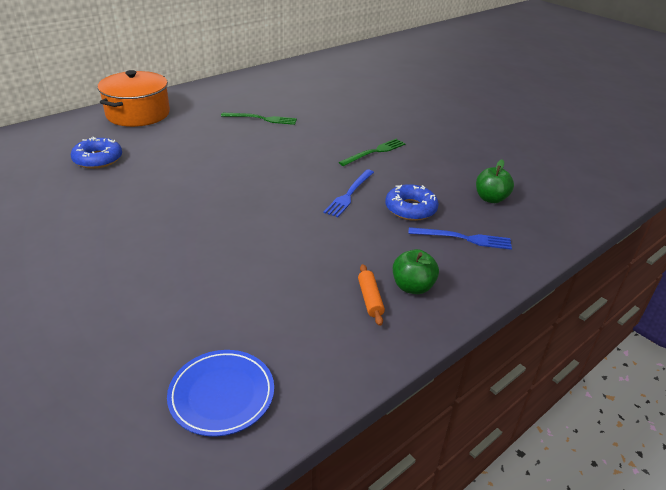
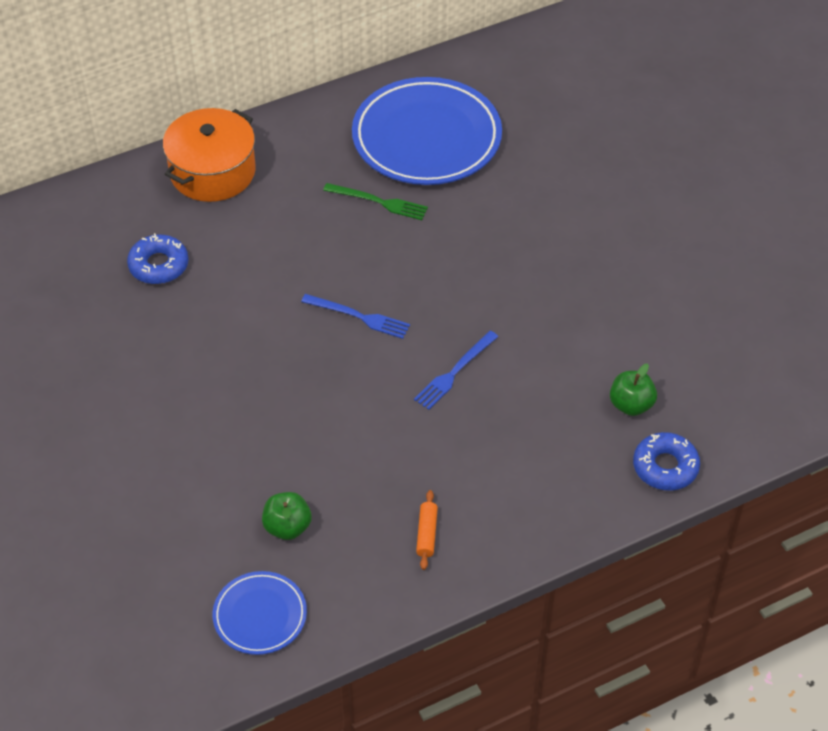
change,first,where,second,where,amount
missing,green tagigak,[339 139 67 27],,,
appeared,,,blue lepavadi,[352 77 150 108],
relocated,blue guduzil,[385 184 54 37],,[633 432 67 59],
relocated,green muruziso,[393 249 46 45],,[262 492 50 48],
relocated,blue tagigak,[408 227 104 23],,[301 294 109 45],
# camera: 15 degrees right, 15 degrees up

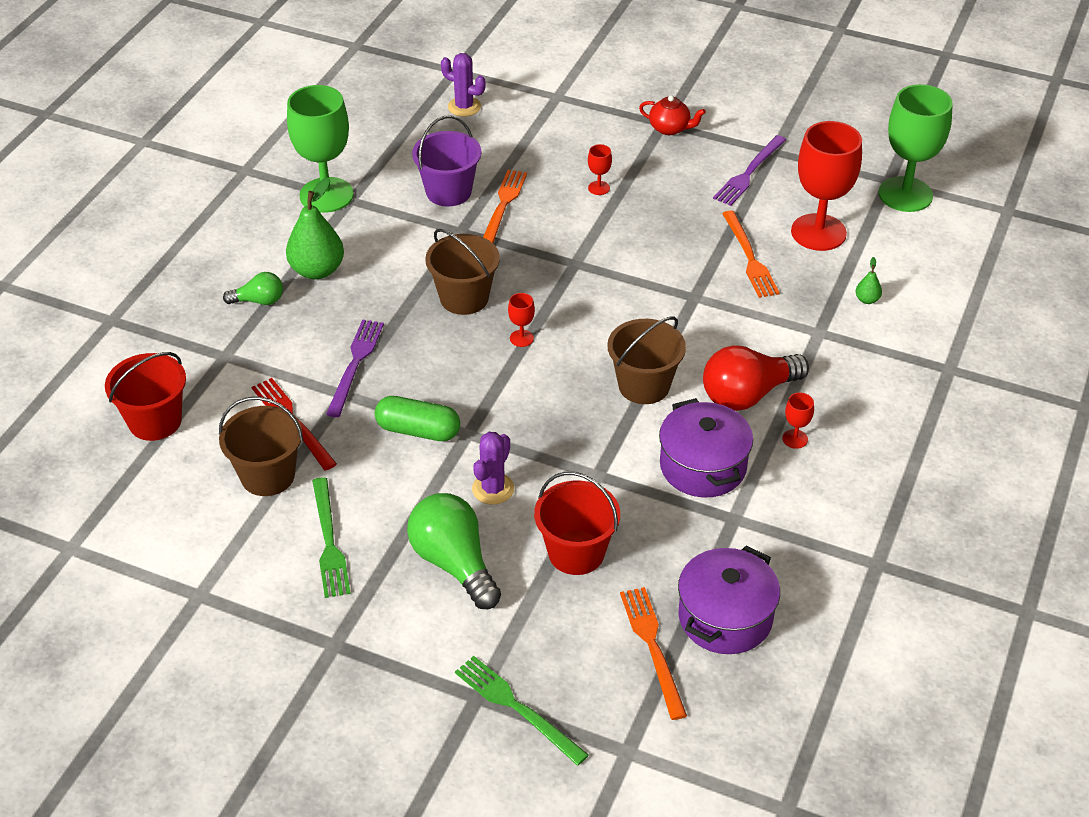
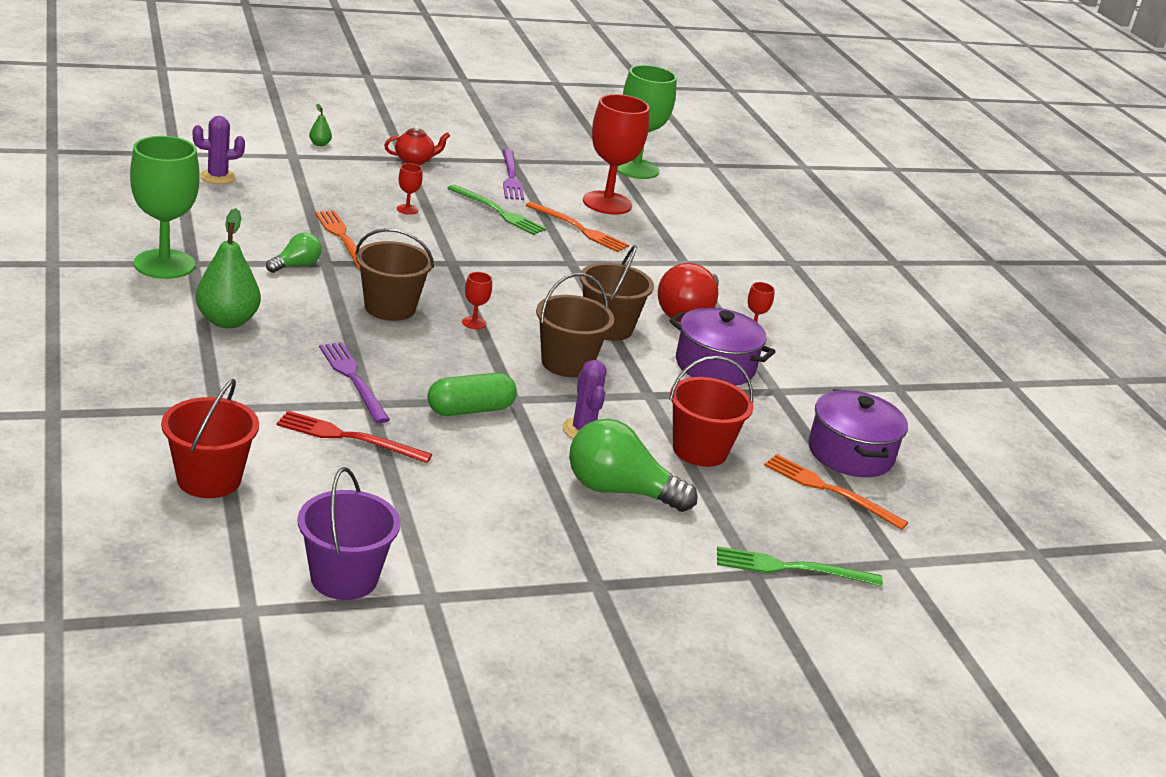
change,first,where,second,where,amount
relocated,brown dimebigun,[219 396 84 100],,[536 273 78 104],
relocated,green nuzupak,[223 272 60 33],,[266 233 55 40],
relocated,green tagigak,[312 477 39 121],,[447 185 99 50],
relocated,purple dimebigun,[412 116 70 91],,[298 467 102 133],
relocated,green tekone,[856 257 26 47],,[309 104 23 42],
# camera: 45 degrees left, 15 degrees down

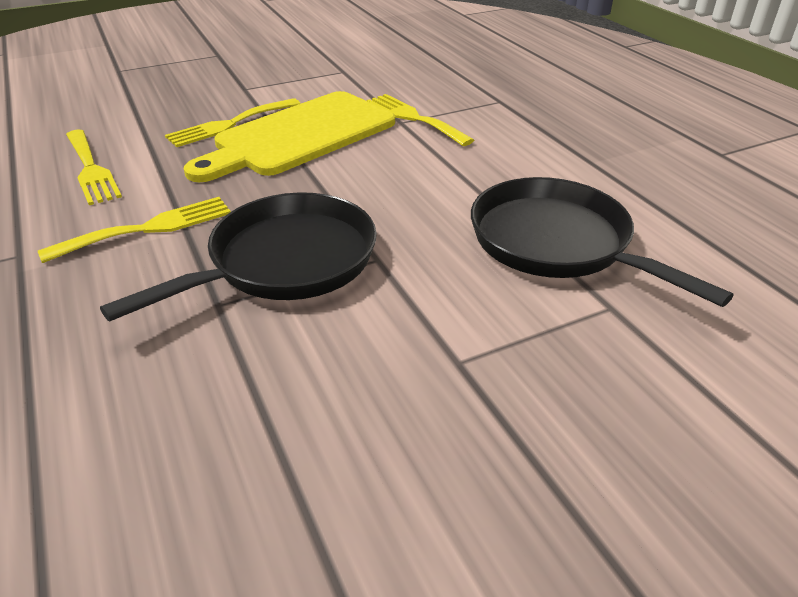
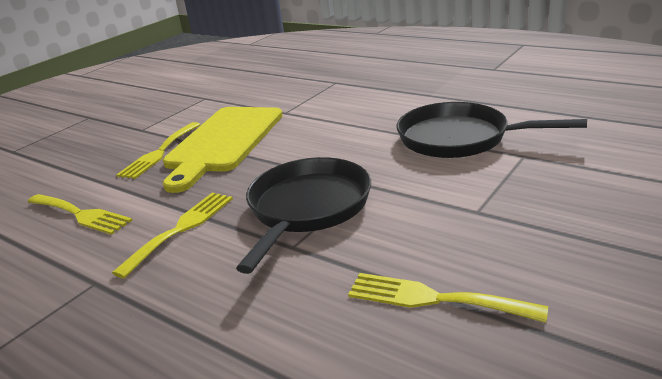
change,first,where,second,where,amount
relocated,yellow tagigak,[366 94 108 52],,[348 273 200 50],
# camera: 25 degrees left, 10 degrees down

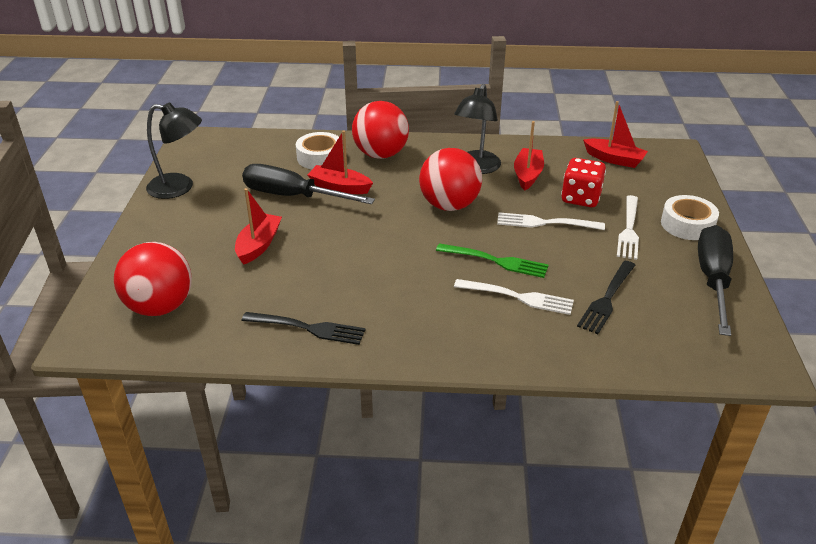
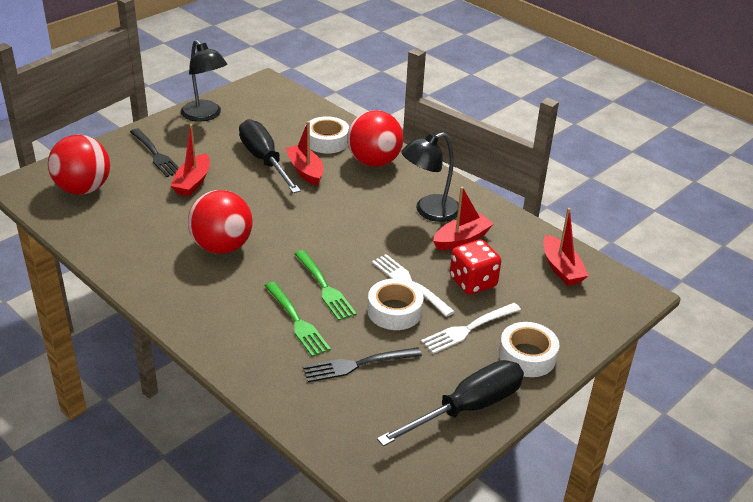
change,first,where,second,where,amount
appeared,,,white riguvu,[367 279 57 51],
relocated,black tagigak,[242 312 123 33],,[130 128 49 49],
relocated,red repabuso,[419 148 63 63],,[188 190 65 64],
colour,white tagigak,[454 279 120 36],green tagigak,[265 282 66 75],
spun,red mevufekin,[235 188 47 77],,[170 124 40 72],135 degrees clockwise
# camera: 40 degrees right, 0 degrees up

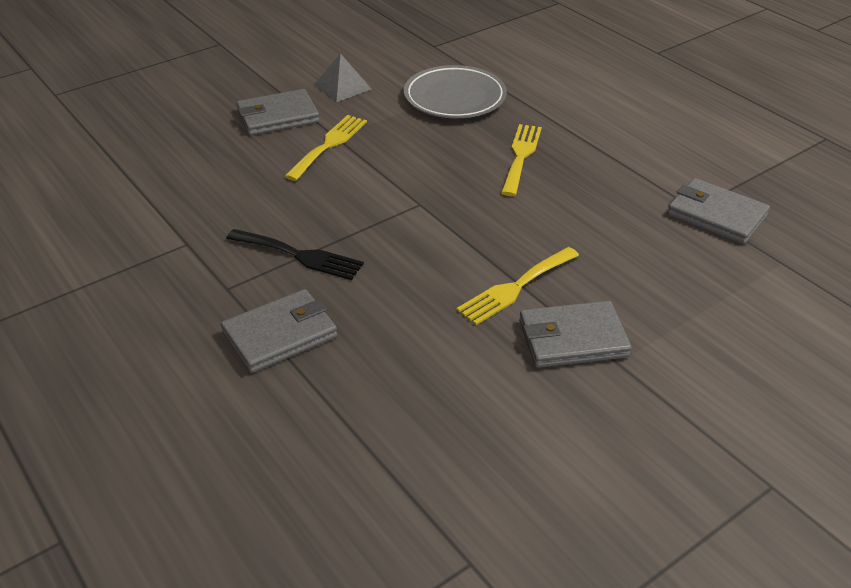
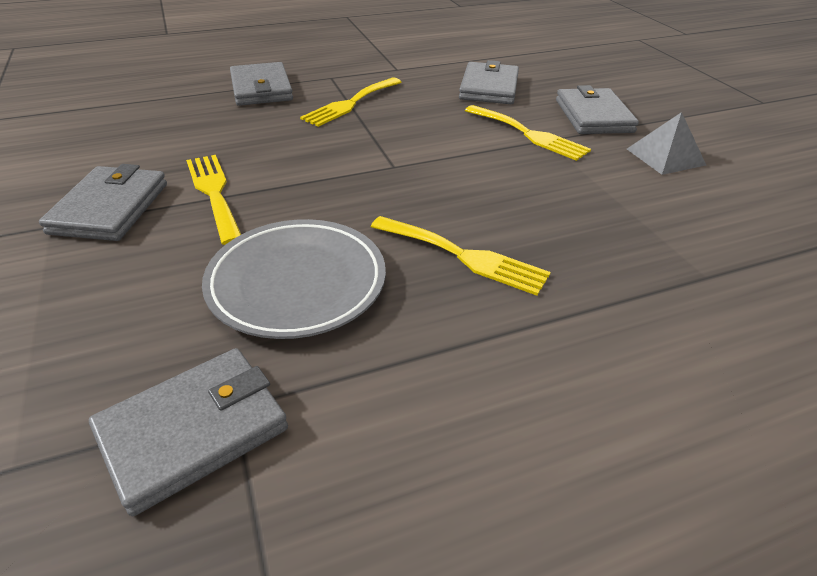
change,first,where,second,where,amount
appeared,,,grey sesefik,[459 60 60 44],
relocated,grey lepavadi,[404 65 103 53],,[202 219 184 120],
colour,black tagigak,[226 229 138 51],yellow tagigak,[300 78 101 49],
# camera: 105 degrees right, 0 degrees up

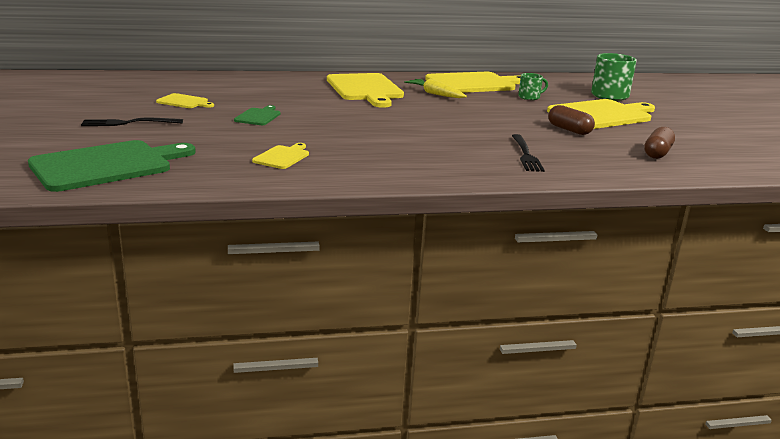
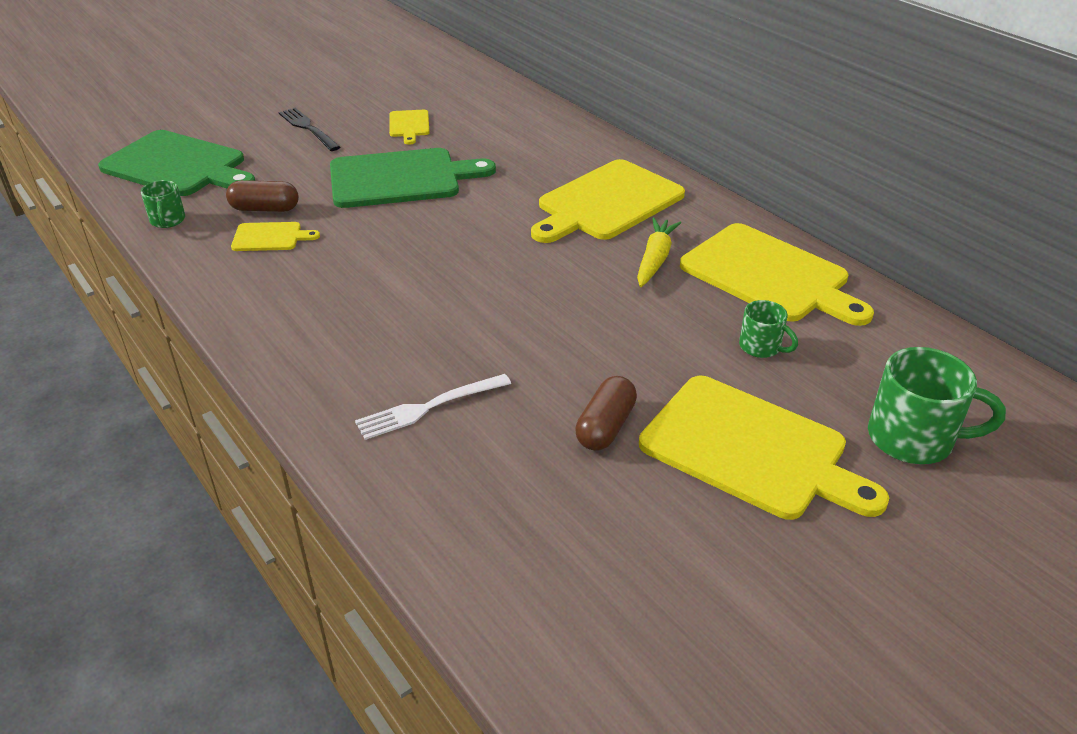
change,first,where,second,where,amount
appeared,,,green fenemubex,[141 180 44 48],
relocated,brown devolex,[644 127 31 32],,[226 180 73 32],
colour,black tagigak,[512 134 33 38],white tagigak,[355 374 156 66],
size,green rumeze,[234 105 47 20],,[330 148 166 60],x2.14
# camera: 65 degrees right, 15 degrees up

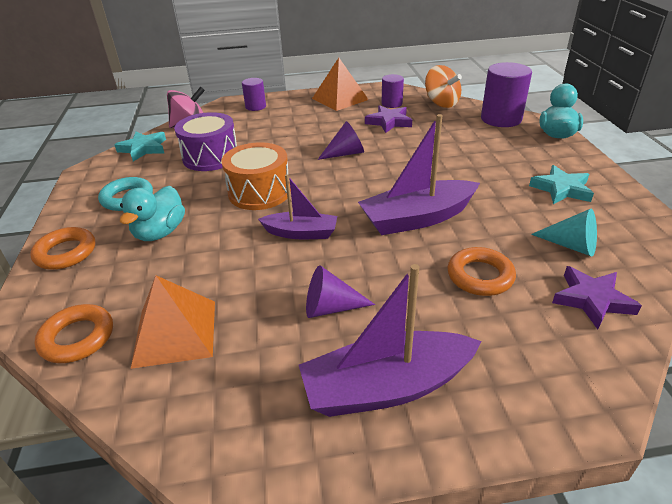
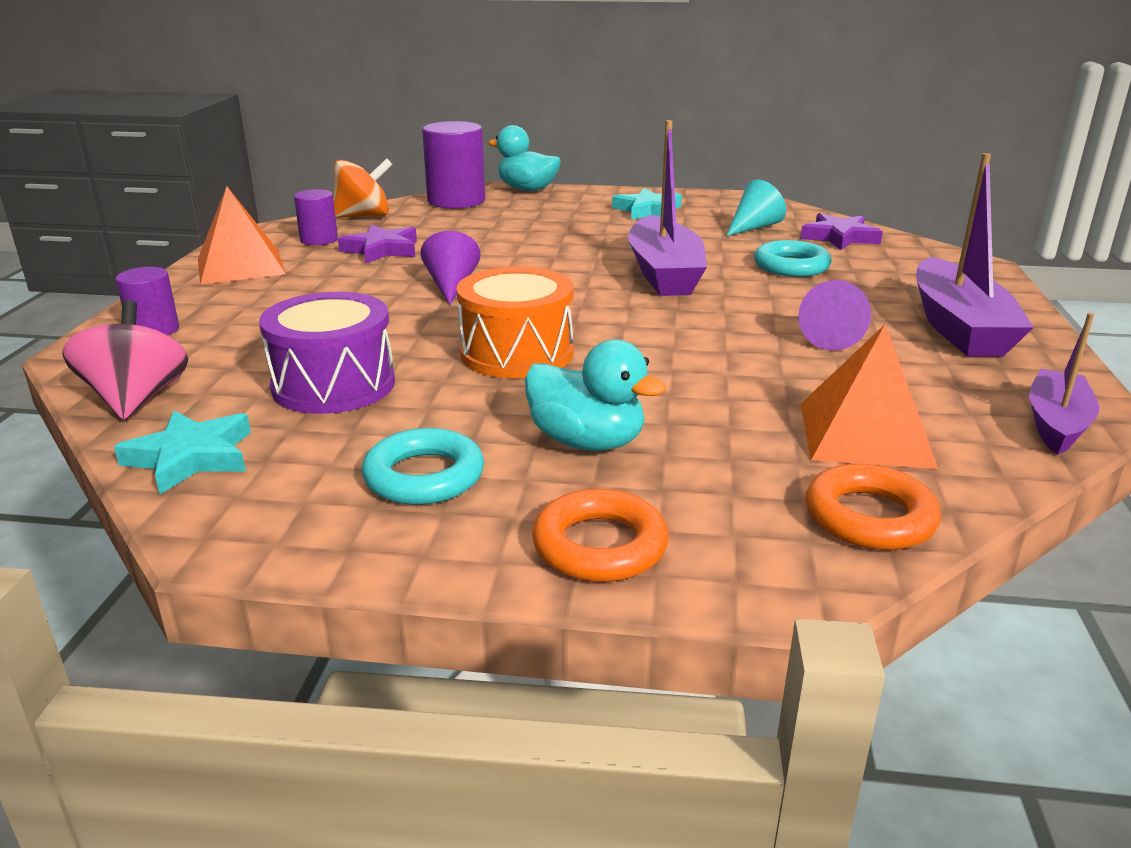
change,first,where,second,where,amount
relocated,purple mevufekin,[258 174 79 65],,[1029 313 70 142],
colour,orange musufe,[448 247 68 49],turquoise musufe,[754 240 78 37],
# camera: 75 degrees left, 10 degrees down

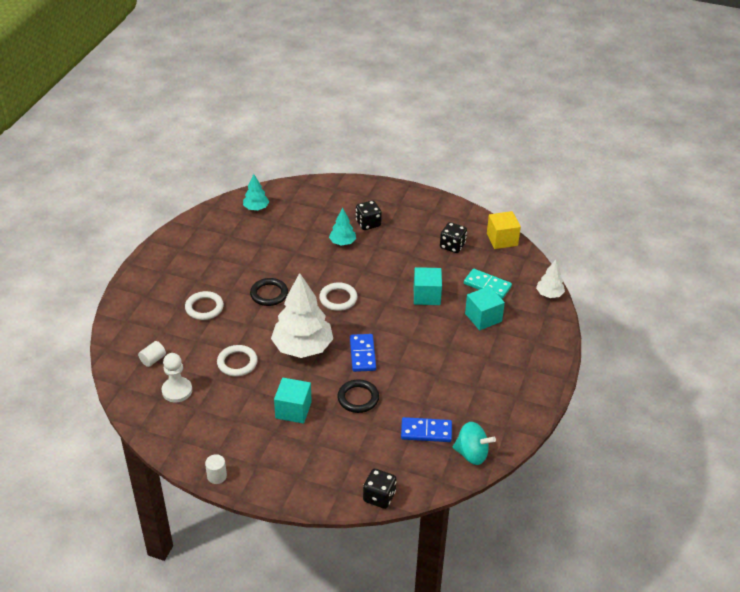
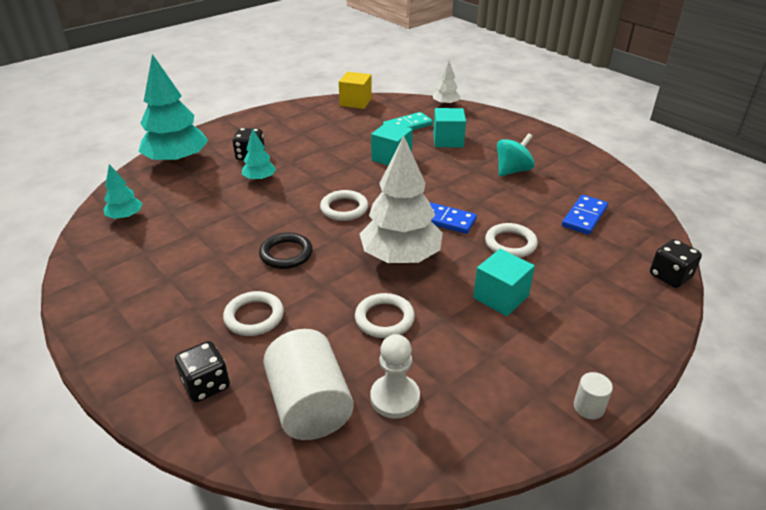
change,first,where,second,where,amount
appeared,,,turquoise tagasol,[139 54 70 111],
relocated,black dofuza,[440 222 27 31],,[175 341 55 61],
relocated,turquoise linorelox,[453 422 43 43],,[497 133 38 44],
colour,black musufe,[337 379 42 34],white musufe,[485 223 53 35],
size,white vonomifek,[138 341 28 26],,[263 329 91 111],x2.29
# camera: 60 degrees left, 5 degrees down

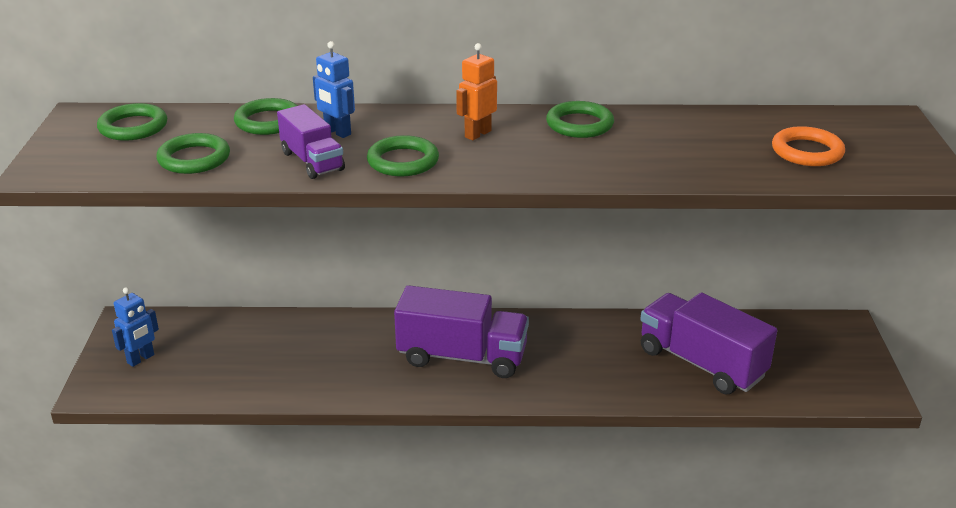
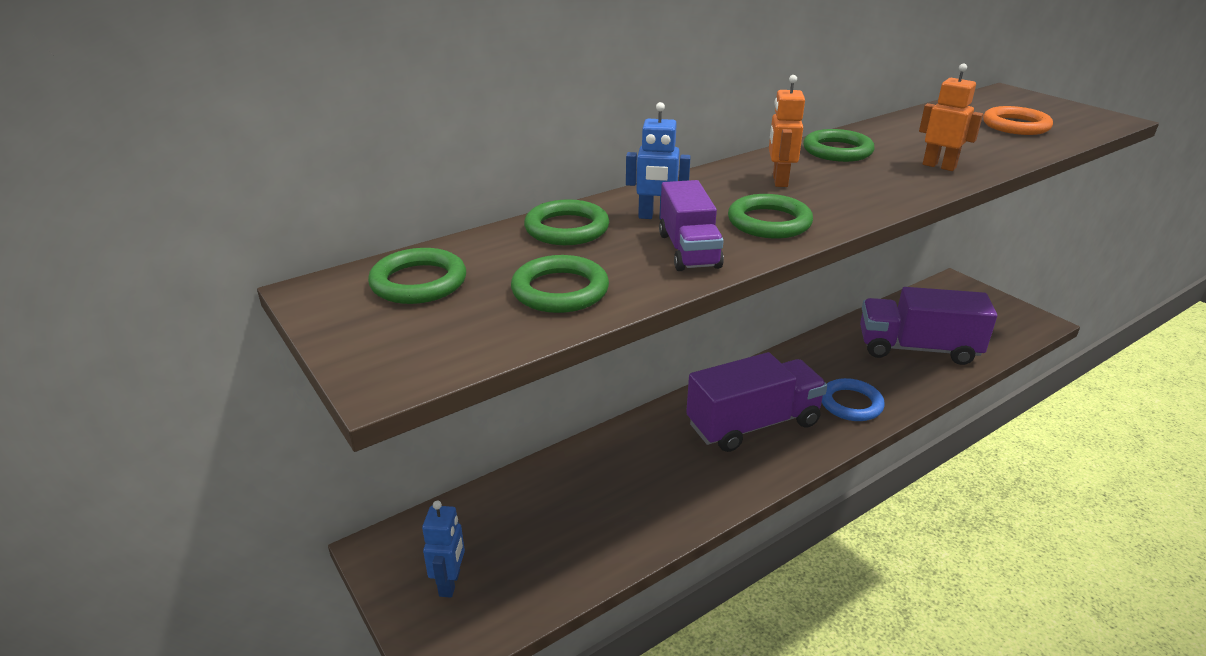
change,first,where,second,where,amount
appeared,,,blue musufe,[822 378 63 43],
appeared,,,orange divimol,[919 64 64 107],
spun,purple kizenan,[277 104 68 75],,[659 180 65 91],60 degrees clockwise
# camera: 35 degrees left, 0 degrees up

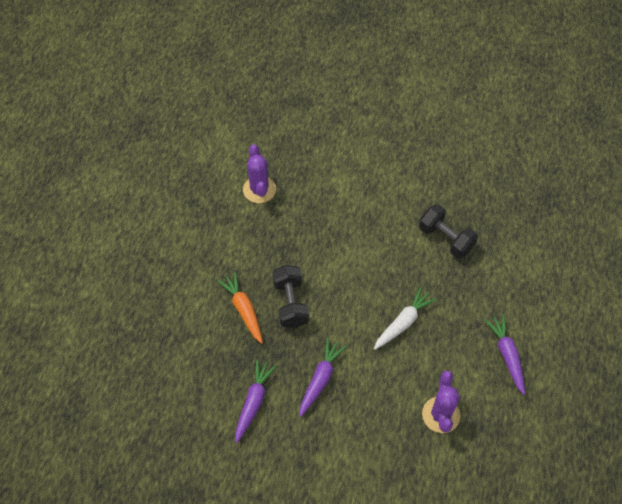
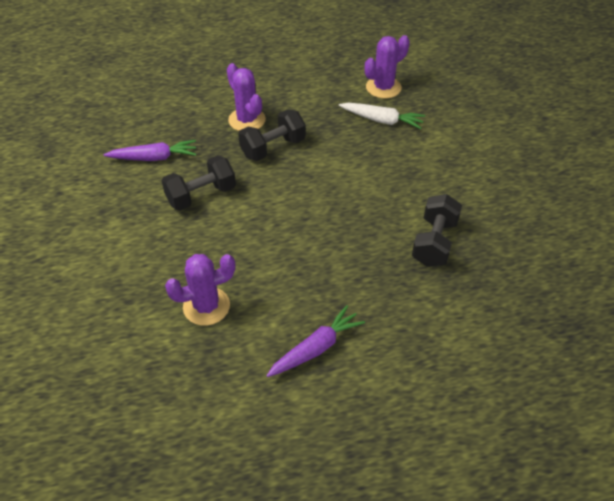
change,first,where,second,where,amount
relocated,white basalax,[374 287 62 63],,[339 103 86 26],
exchanged,orange basalax,[217 272 46 72],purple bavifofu,[227 63 39 68],
exchanged,purple basalax,[300 338 47 79],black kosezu,[162 155 74 56],
# camera: 65 degrees right, 10 degrees down

